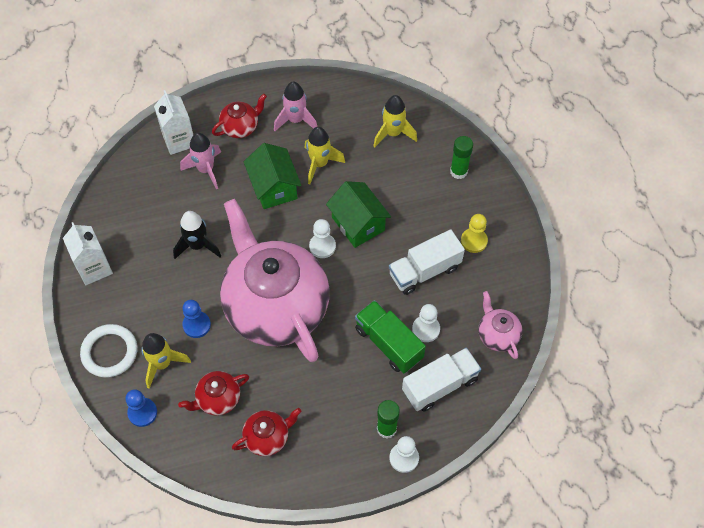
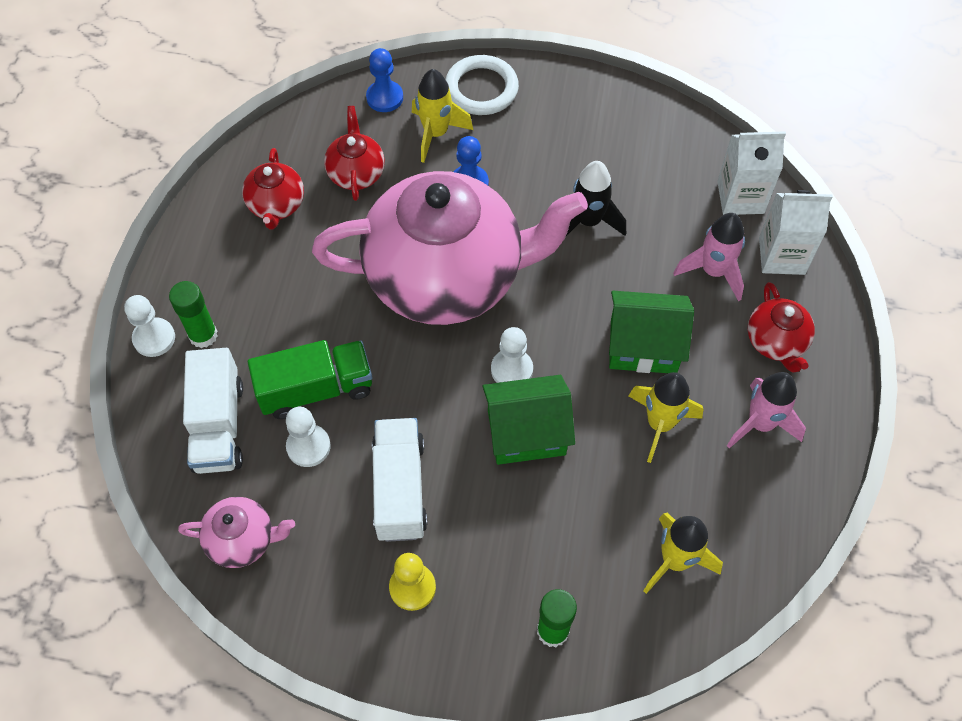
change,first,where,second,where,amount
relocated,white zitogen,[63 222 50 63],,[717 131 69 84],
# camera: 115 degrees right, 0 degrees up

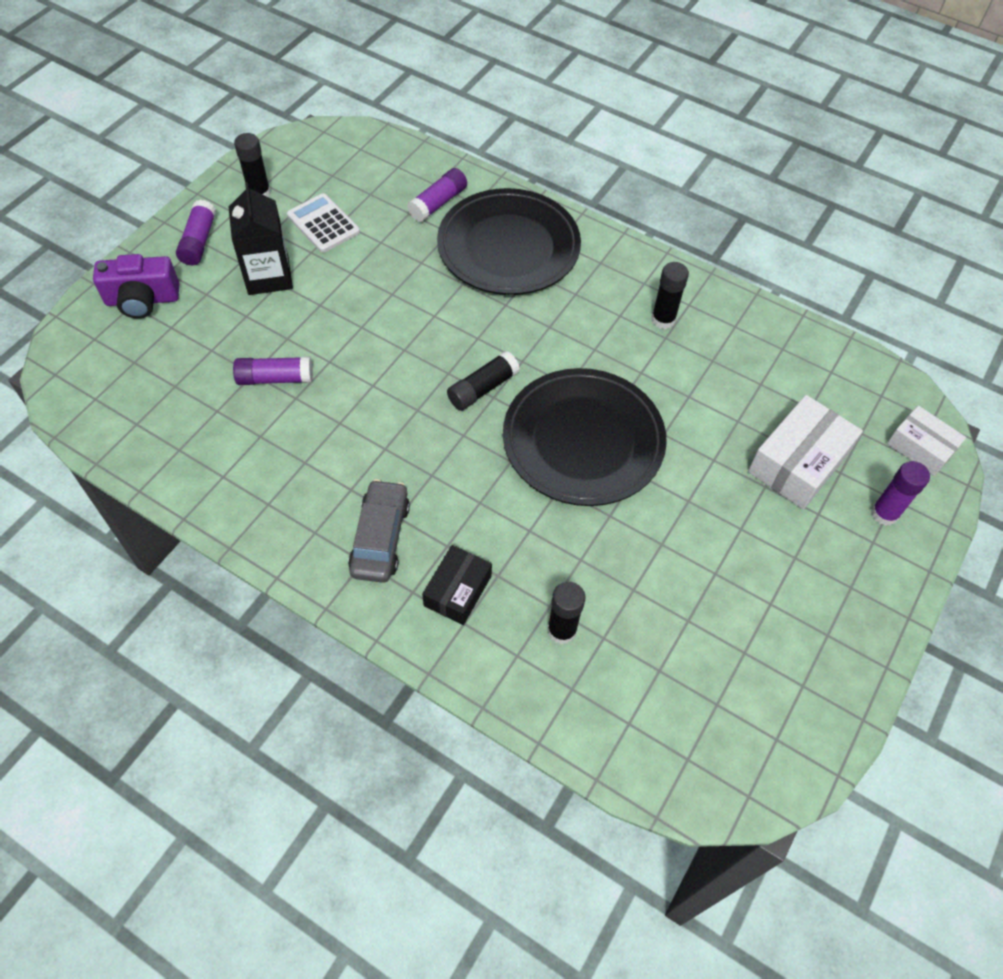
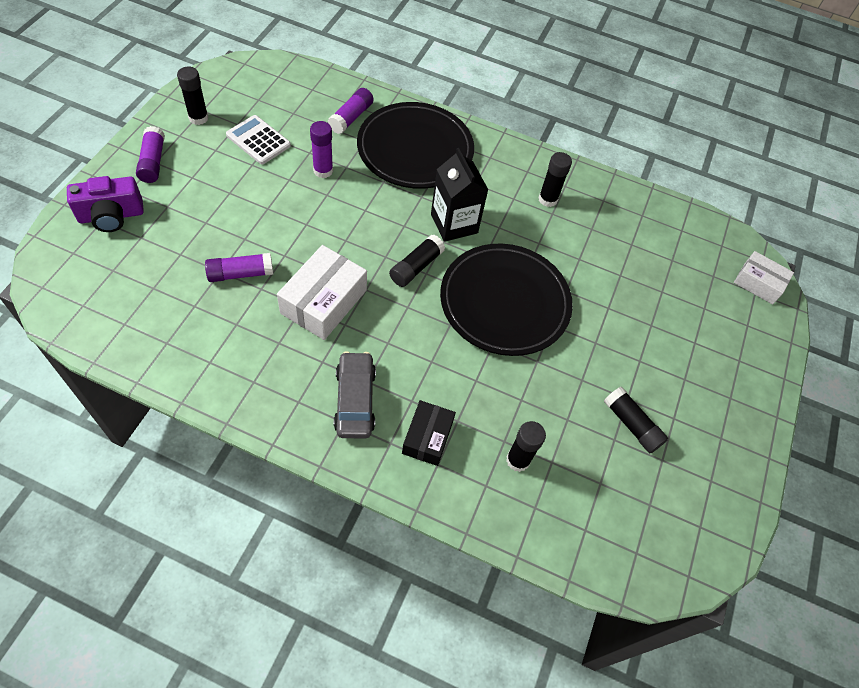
change,first,where,second,where,amount
appeared,,,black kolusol,[604 387 64 66],
relocated,black zitogen,[229 182 64 113],,[431 148 57 94],
relocated,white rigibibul,[748 395 115 114],,[277 245 90 95],
relocated,purple kolusol,[871 461 59 65],,[310 121 23 57],
# camera: 15 degrees left, 0 degrees up

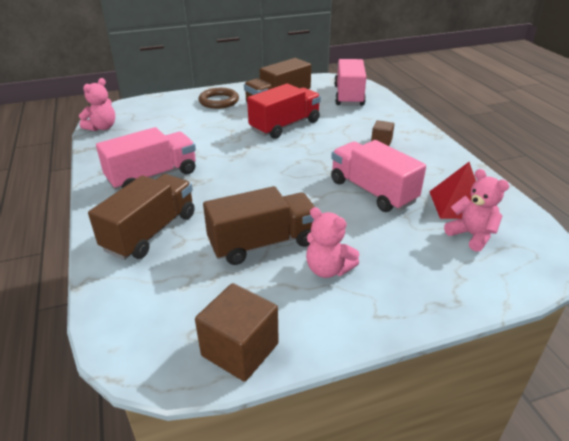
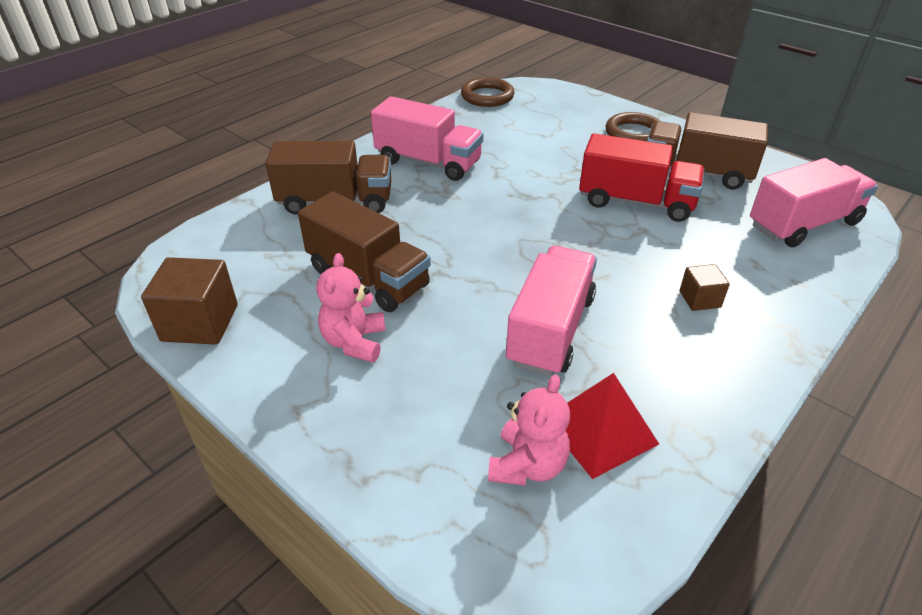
change,first,where,second,where,amount
exchanged,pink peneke,[79 78 36 53],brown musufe,[461 77 54 30],
# camera: 60 degrees right, 5 degrees up

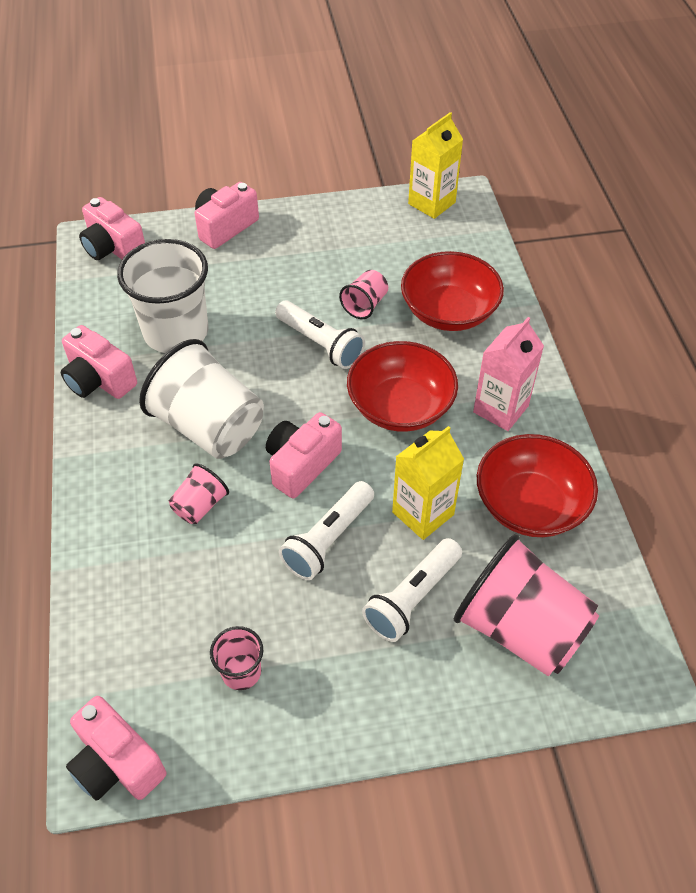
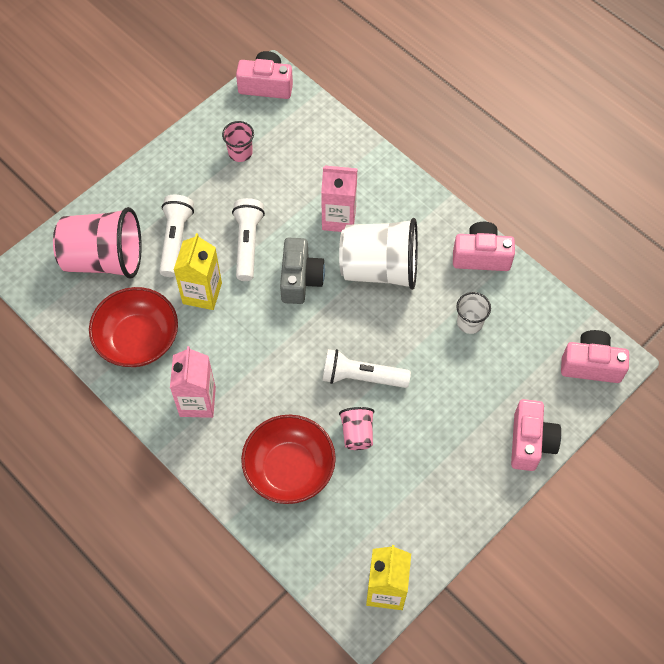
change,first,where,second,where,amount
missing,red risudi,[347 341 111 91],,,
exchanged,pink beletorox,[169 463 60 61],pink zitogen,[321 166 37 66],
colour,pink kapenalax,[266 412 76 87],grey kapenalax,[280 238 45 66],
size,white beletorox,[117 239 91 114],,[456 292 35 42],x0.47
# camera: 145 degrees right, 10 degrees up

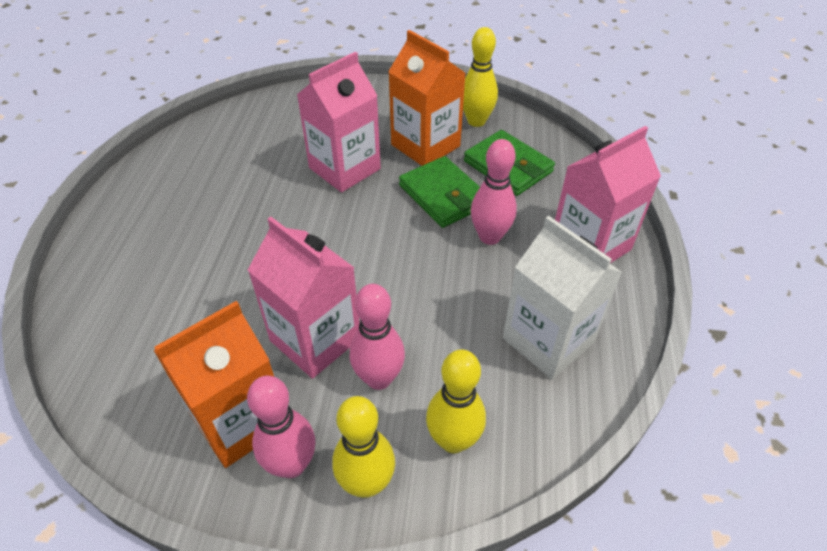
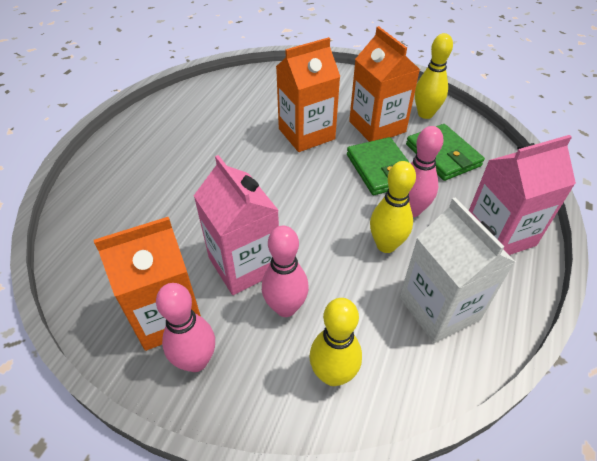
change,first,where,second,where,amount
relocated,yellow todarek,[332 396 63 102],,[370 161 46 92],
colour,pink zitogen,[297 52 84 140],orange zitogen,[276 37 65 115],
# camera: 15 degrees right, 0 degrees up

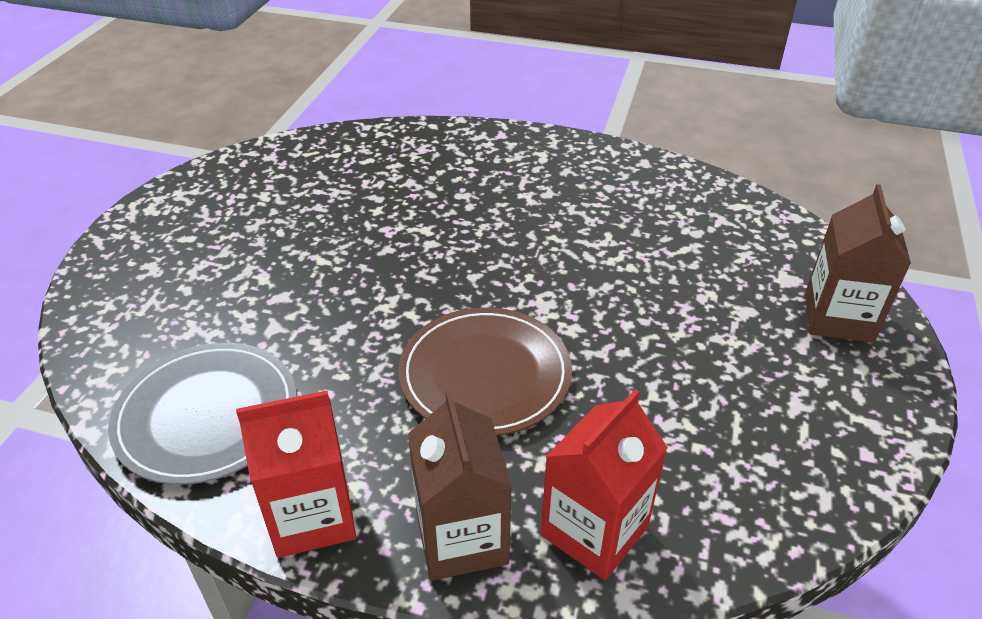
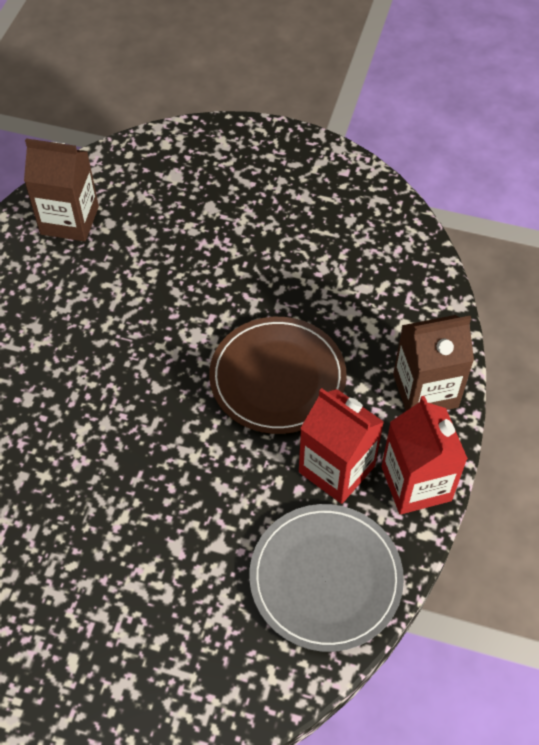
change,first,where,second,where,amount
relocated,red zitogen,[541 389 127 191],,[299 388 85 116],
relocated,brown zitogen,[805 184 106 159],,[24 139 75 102],
# camera: 90 degrees left, 15 degrees up

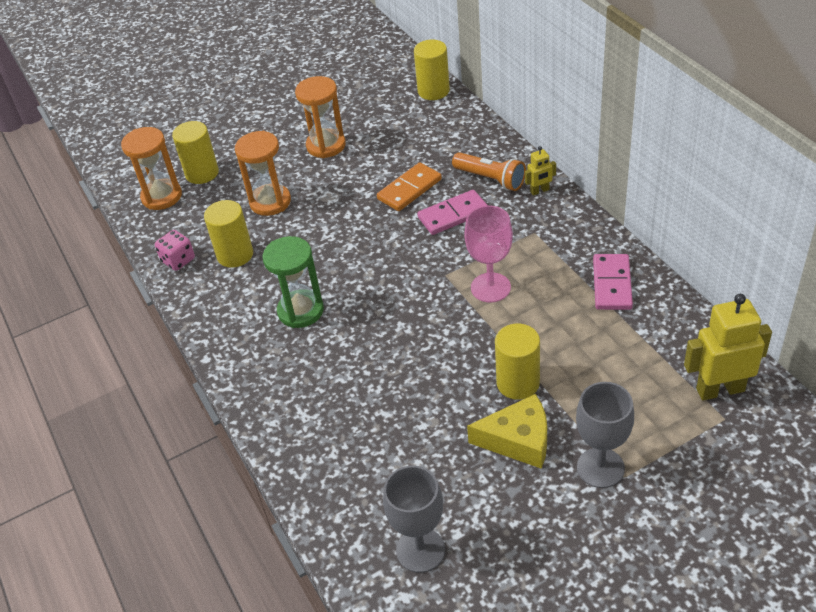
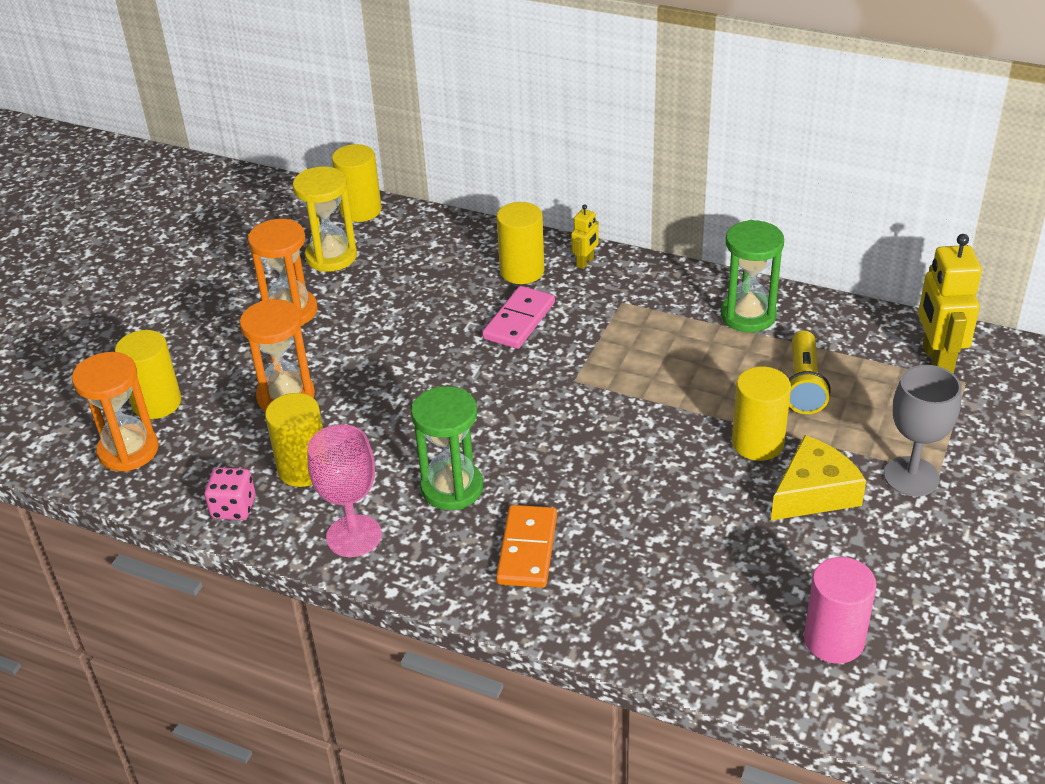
change,first,where,second,where,amount
appeared,,,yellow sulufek,[293 166 64 106],
appeared,,,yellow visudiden,[789 331 42 83],
relocated,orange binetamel,[377 162 65 49],,[496 505 61 83],
relocated,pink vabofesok,[464 206 49 96],,[307 424 75 133],
exchanged,grey vabofesok,[383 466 62 107],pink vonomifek,[804 557 73 107],
exchanged,orange visudiden,[452 152 74 39],yellow vonomifek,[496 202 48 82],
exchanged,pink binetamel,[593 254 40 56],green sulufek,[721 220 63 112],
spun,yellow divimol,[684 294 88 107],,[918 234 64 140],45 degrees counterclockwise
# camera: 40 degrees left, 5 degrees down

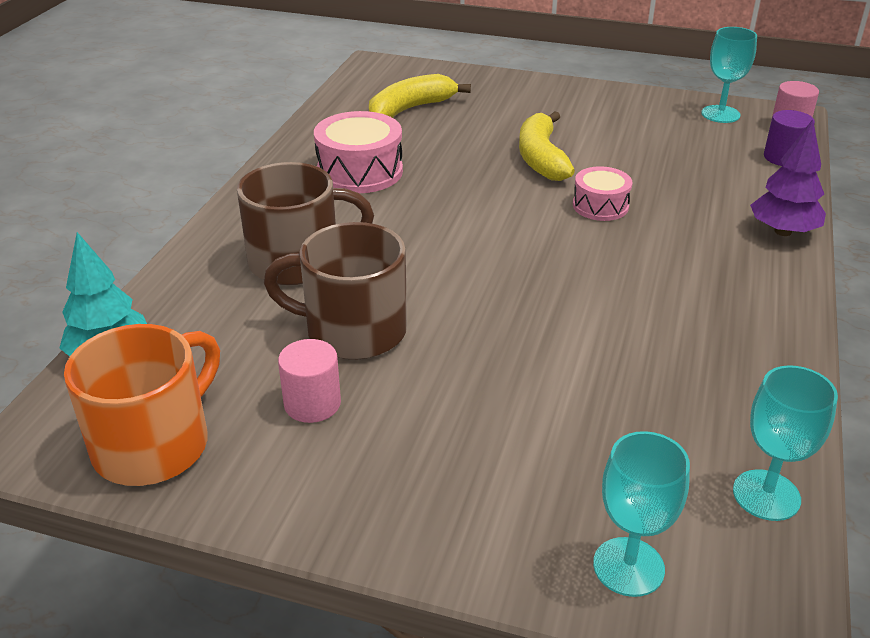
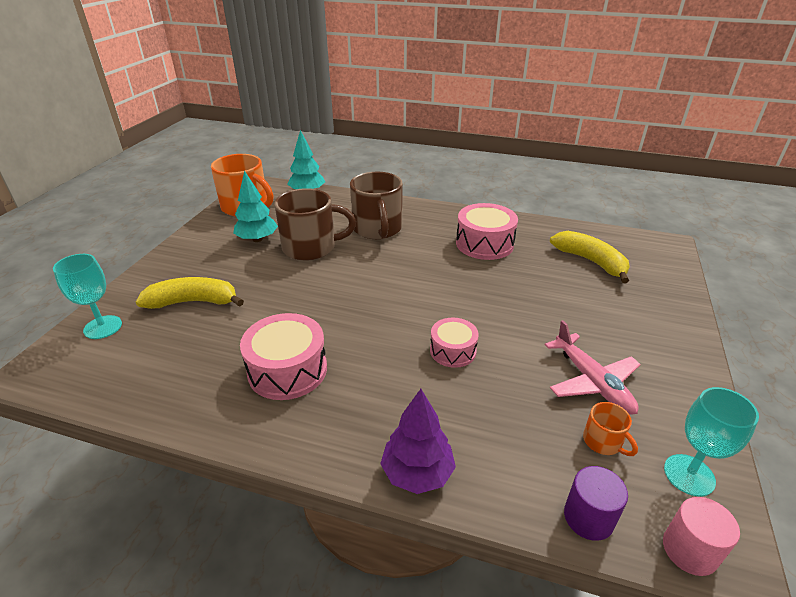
change,first,where,second,where,amount
missing,turquoise vabofesok,[733 365 105 156],,,
appeared,,,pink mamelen,[240 313 87 87],
appeared,,,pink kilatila,[545 320 96 95],
appeared,,,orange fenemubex,[583 402 55 54],
relocated,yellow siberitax,[519 111 56 70],,[136 277 108 32],
exchanged,pink vonomifek,[278 339 63 84],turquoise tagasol,[233 170 45 72],
spun,brown fenemubex,[264 222 143 137],,[275 188 81 73],75 degrees clockwise
# camera: 90 degrees right, 0 degrees up

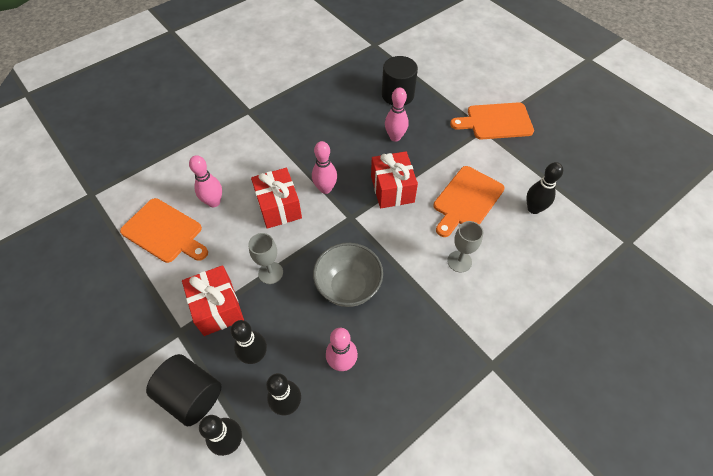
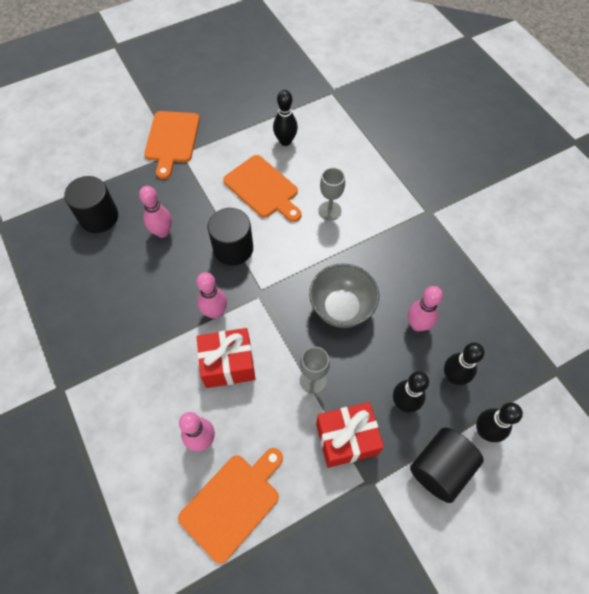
change,first,where,second,where,amount
exchanged,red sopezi,[371 151 47 57],black vonomifek,[208 208 45 58],
# camera: 80 degrees left, 5 degrees up

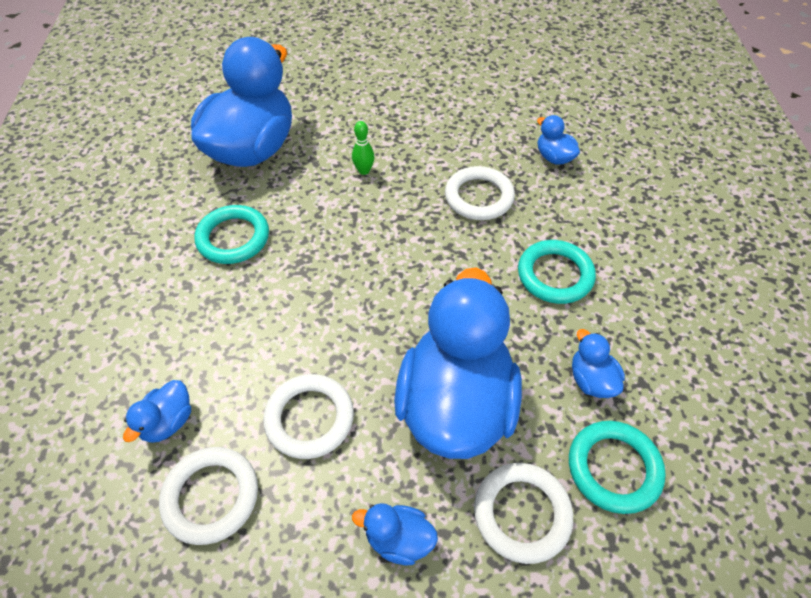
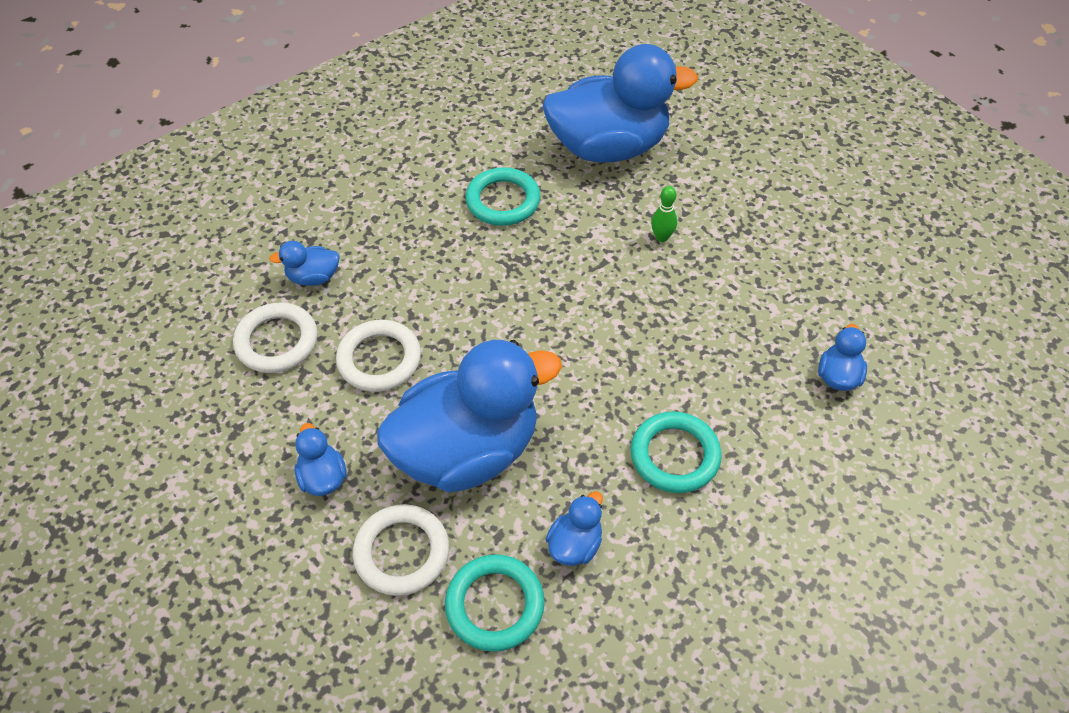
change,first,where,second,where,amount
missing,white musufe,[445 166 70 54],,,
# camera: 55 degrees right, 0 degrees up

